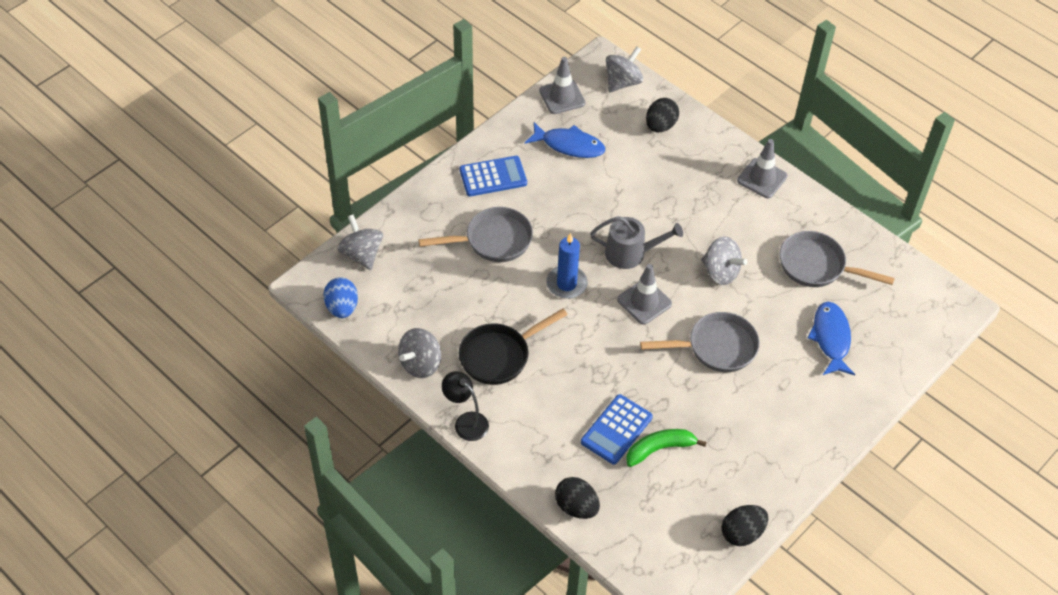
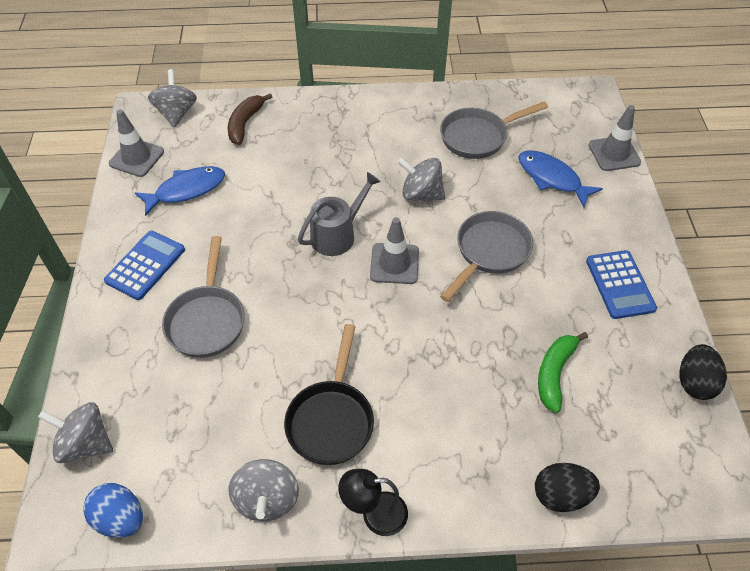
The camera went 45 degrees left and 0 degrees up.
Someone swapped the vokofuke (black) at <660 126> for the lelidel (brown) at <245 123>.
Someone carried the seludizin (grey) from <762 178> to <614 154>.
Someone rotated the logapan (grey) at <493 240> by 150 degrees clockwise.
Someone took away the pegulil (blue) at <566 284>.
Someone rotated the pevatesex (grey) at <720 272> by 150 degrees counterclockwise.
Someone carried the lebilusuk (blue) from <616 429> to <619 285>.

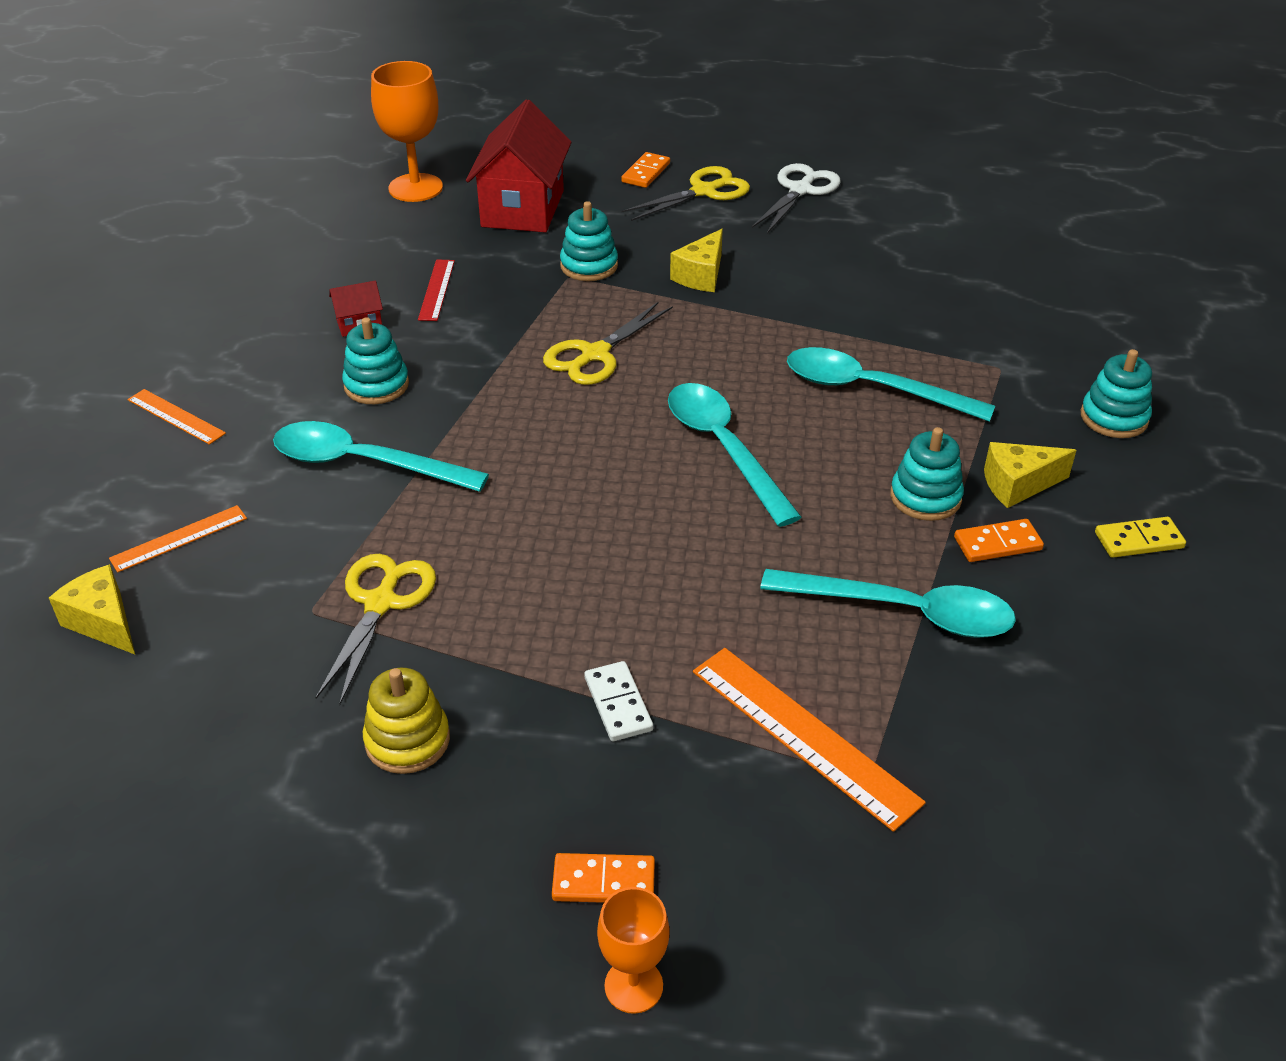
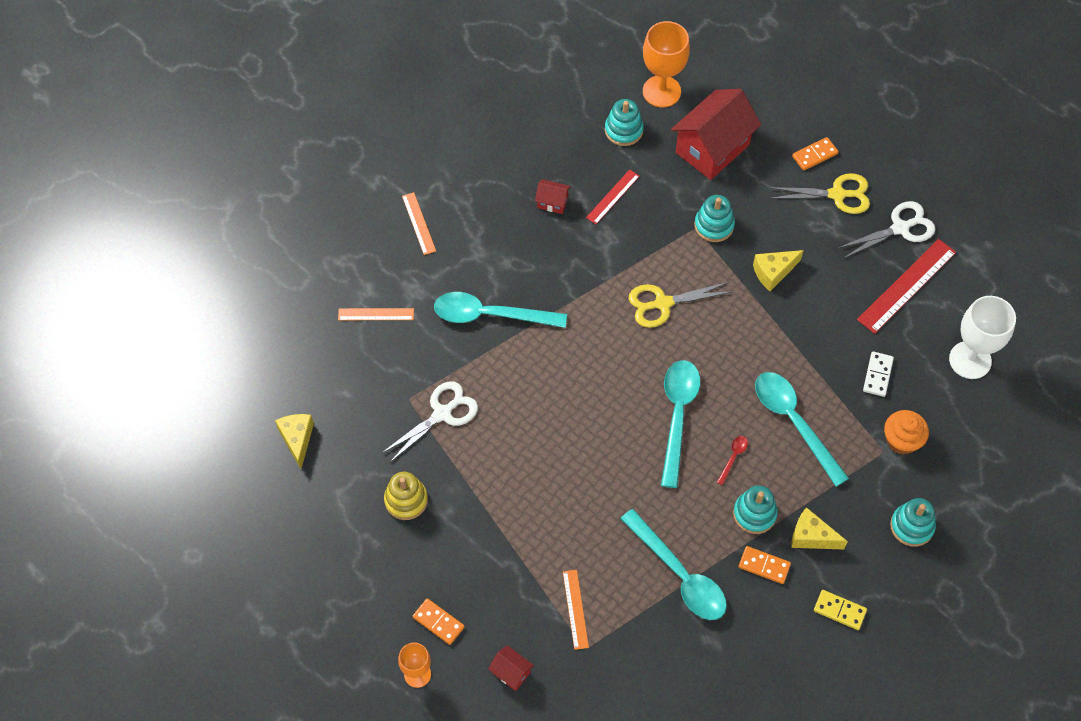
The camera went 35 degrees right and 20 degrees up.
Someone carried the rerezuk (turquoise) from <376 385> to <623 130>.
Someone rotated the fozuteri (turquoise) at <364 463> by 45 degrees counterclockwise.
Someone repainted the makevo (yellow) at <381 603>, which became the makevo (white) at <442 413>.
Someone carried the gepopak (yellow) from <103 622> to <297 439>.
Someone scaled the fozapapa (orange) at <803 735> by 0.57.
Someone carried the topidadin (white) from <618 704> to <877 375>.
Someone put down the fozapapa (red) at <907 286>.
Someone put down the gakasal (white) at <970 360>.
Someone put down the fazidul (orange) at <901 440>.
Someone put down the fozuteri (red) at <733 457>.
Someone put down the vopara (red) at <511 672>.

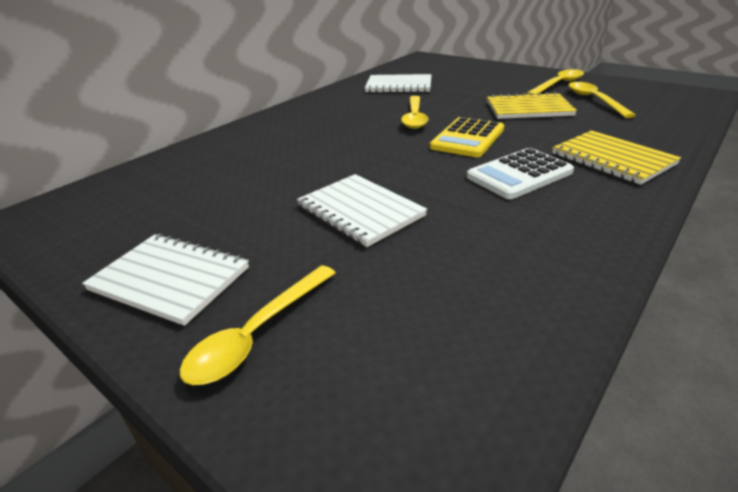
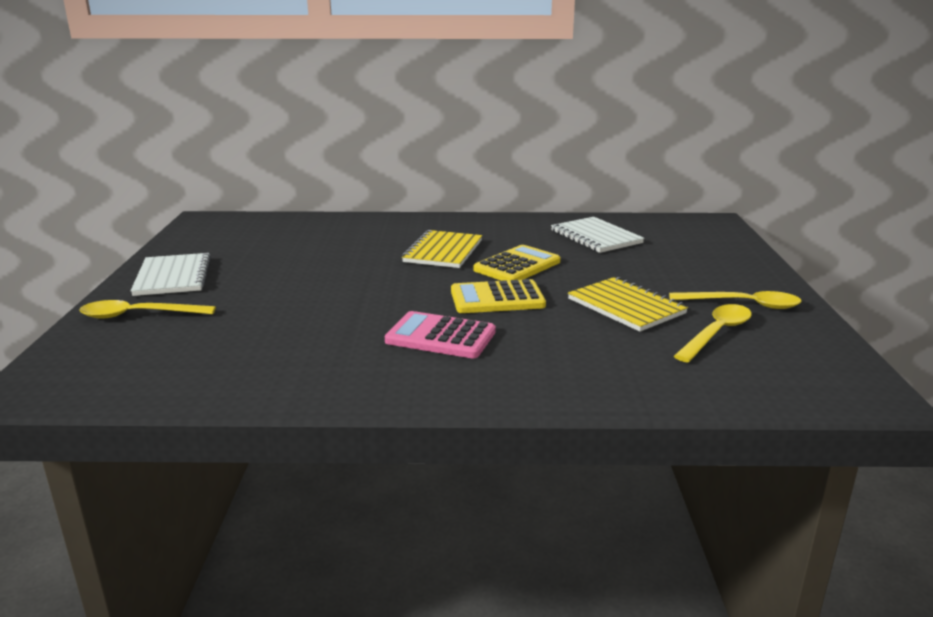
The camera went 50 degrees right and 10 degrees down.
Someone swapped the fozuteri (yellow) at <414 117> for the lebilusuk (yellow) at <517 266>.
Someone carried the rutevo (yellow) from <612 159> to <443 251>.
Someone repainted the lebilusuk (white) at <519 174>, which became the lebilusuk (pink) at <440 336>.
Someone took away the rutevo (white) at <360 211>.

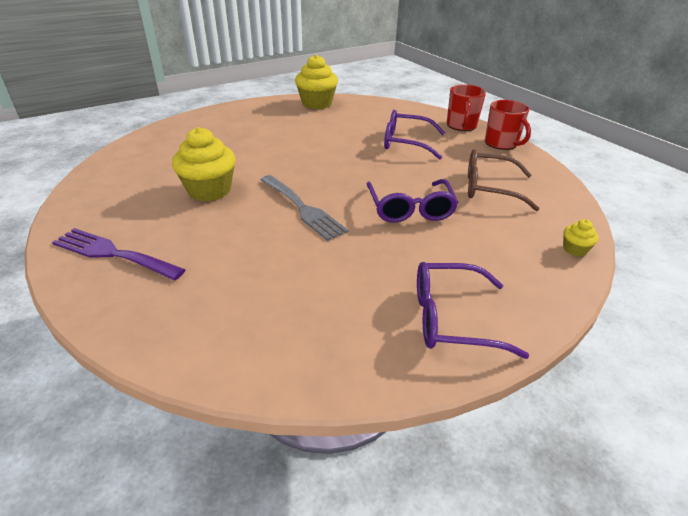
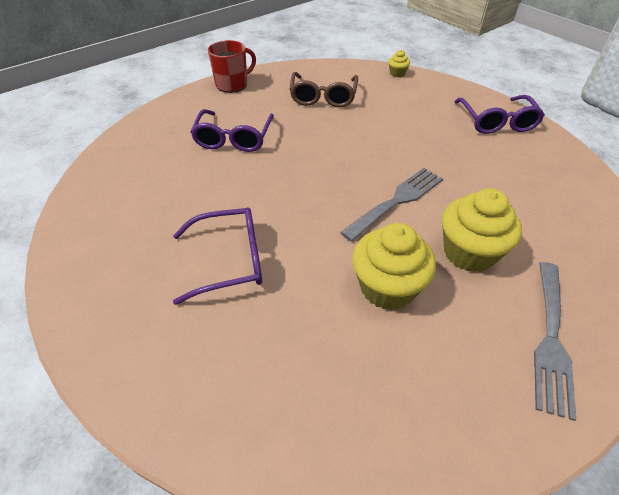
The camera went 95 degrees left and 10 degrees up.
Someone carried the fazidul (yellow) from <316 103> to <469 252>.
Someone took away the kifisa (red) at <461 125>.
Someone carried the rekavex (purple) from <410 209> to <229 260>.
Someone repainted the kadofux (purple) at <113 254>, which became the kadofux (grey) at <551 339>.

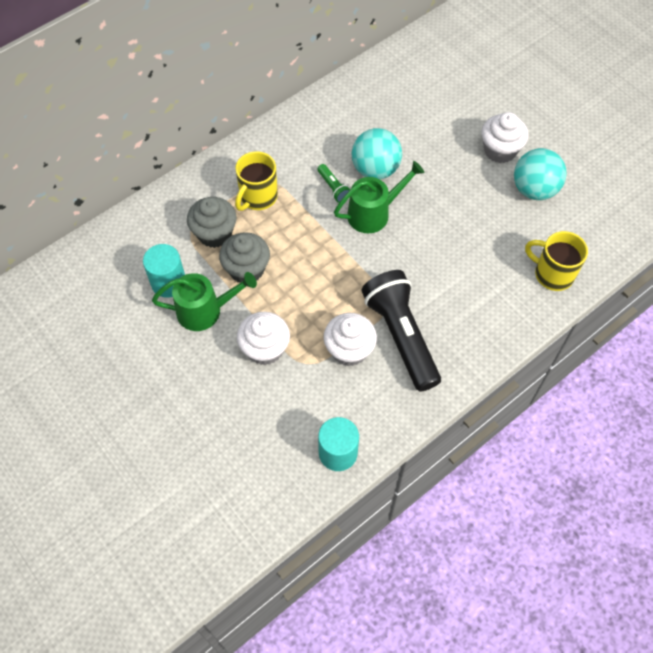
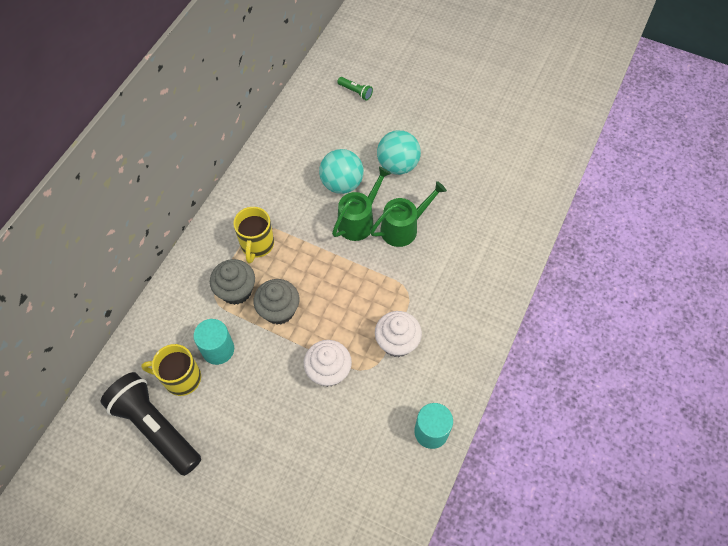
The camera went 25 degrees left and 0 degrees up.
Someone took away the fazidul (white) at <500 150>.
Someone carried the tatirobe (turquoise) from <534 189> to <397 165>.
Someone carried the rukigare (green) from <333 188> to <356 92>.
Someone carried the kifisa (yellow) from <552 274> to <181 378>.
Someone carried the rukigare (black) from <400 336> to <155 427>.
Someone carried the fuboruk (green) from <205 310> to <403 228>.

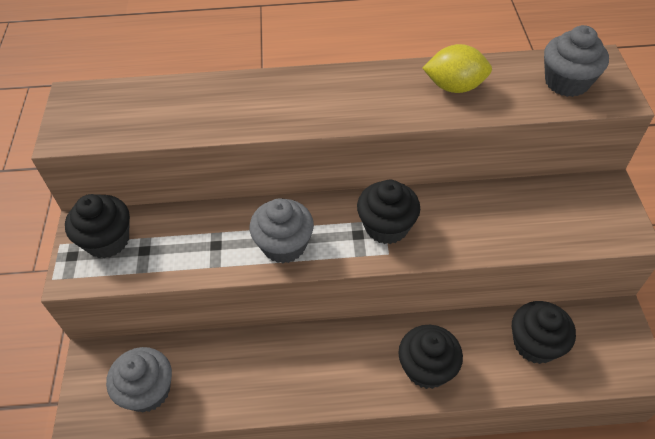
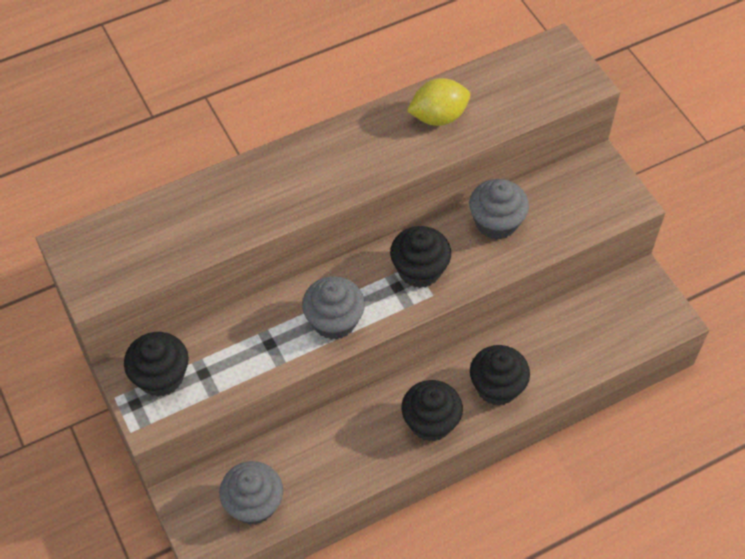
The camera went 25 degrees left and 5 degrees up.
Someone carried the fazidul (grey) from <566 82> to <496 222>.
Someone carried the fazidul (black) from <535 344> to <430 422>.

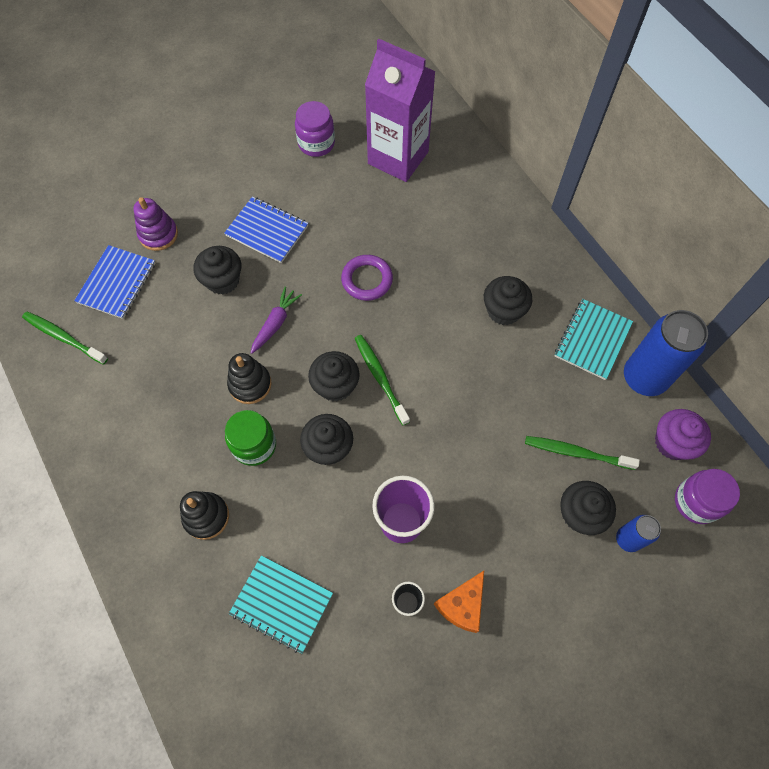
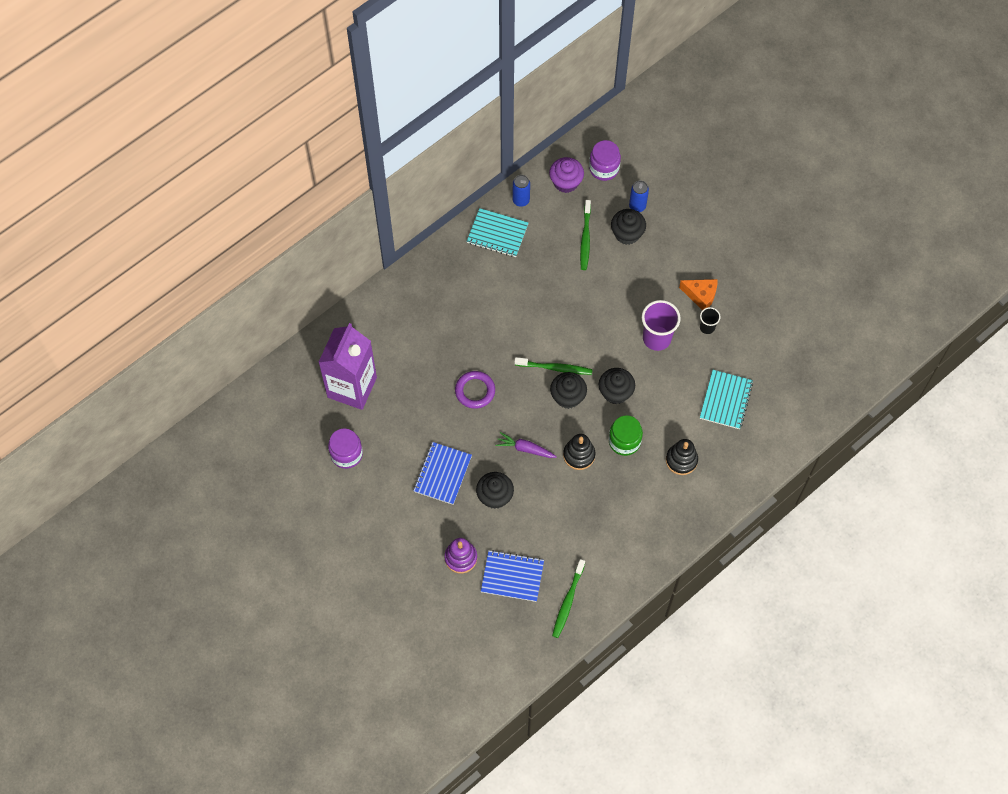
The camera went 100 degrees left and 0 degrees up.
Someone took away the fazidul (black) at <503 310>.
Someone scaled the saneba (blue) at <644 378> by 0.52.
Someone rotated the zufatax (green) at <380 377> by 135 degrees counterclockwise.

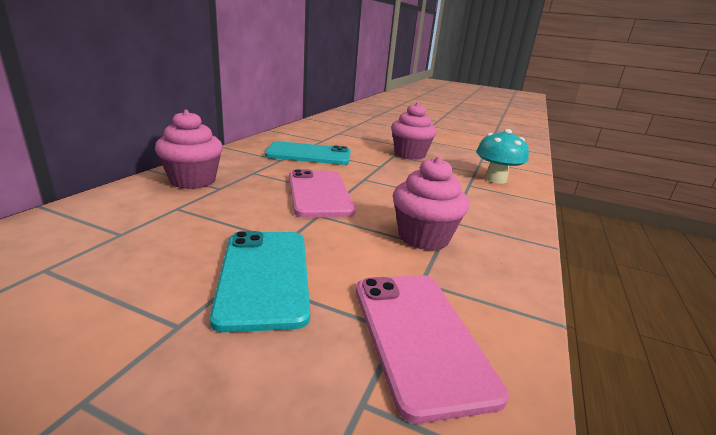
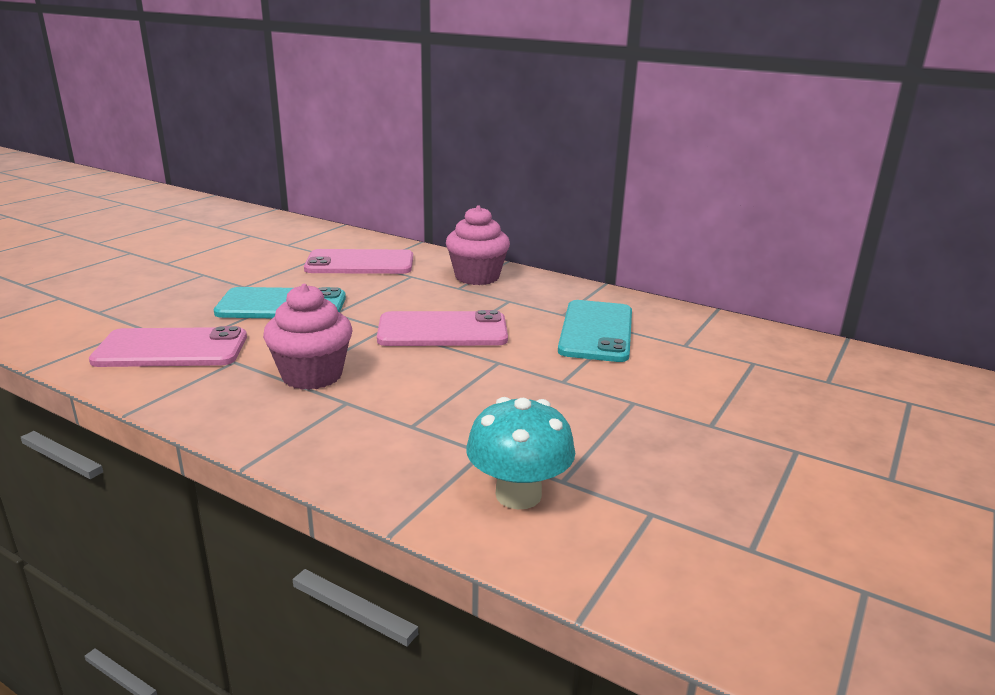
The camera went 100 degrees right and 0 degrees up.
Someone took away the fazidul (pink) at <410 154>.
Someone put down the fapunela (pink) at <360 263>.

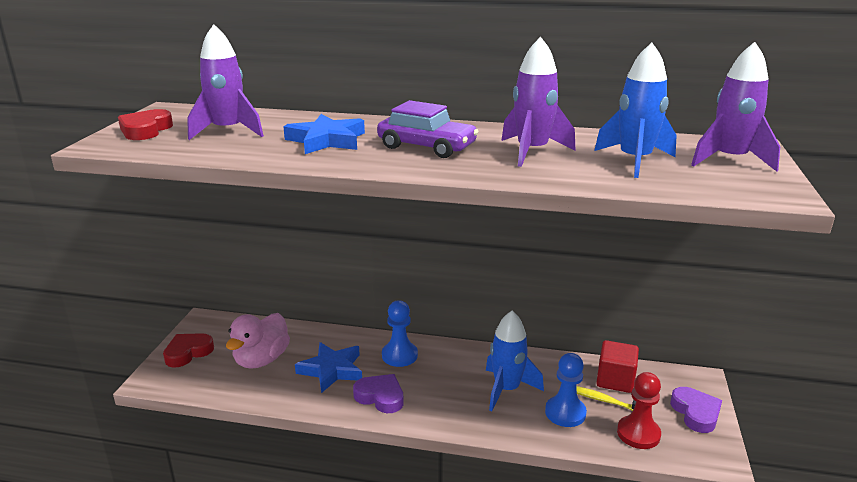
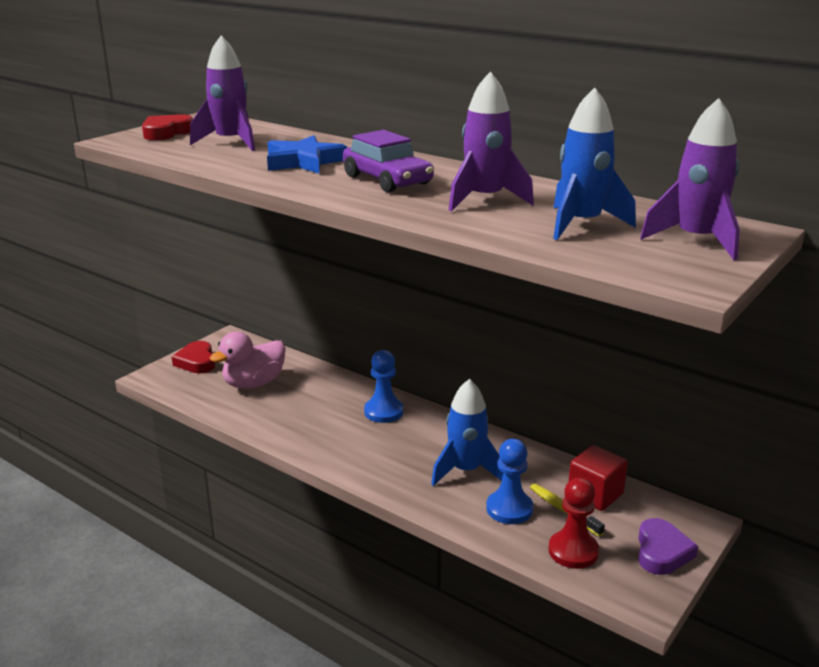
The camera went 25 degrees right and 0 degrees up.
Someone rotated the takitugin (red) at <188 352> by 90 degrees counterclockwise.
Someone took away the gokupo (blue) at <332 370>.
Someone took away the takitugin (purple) at <380 397>.

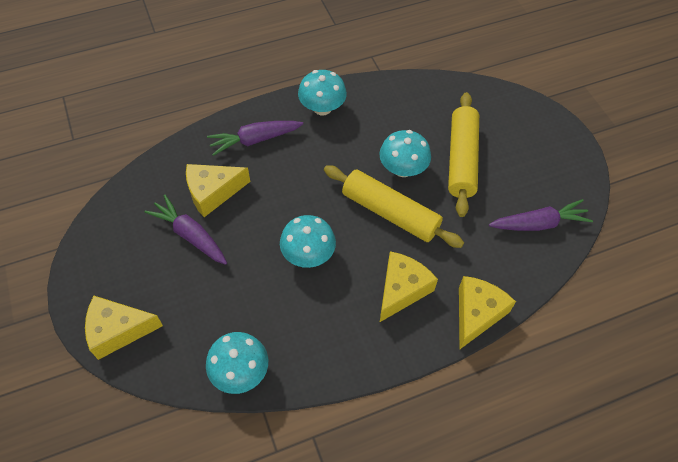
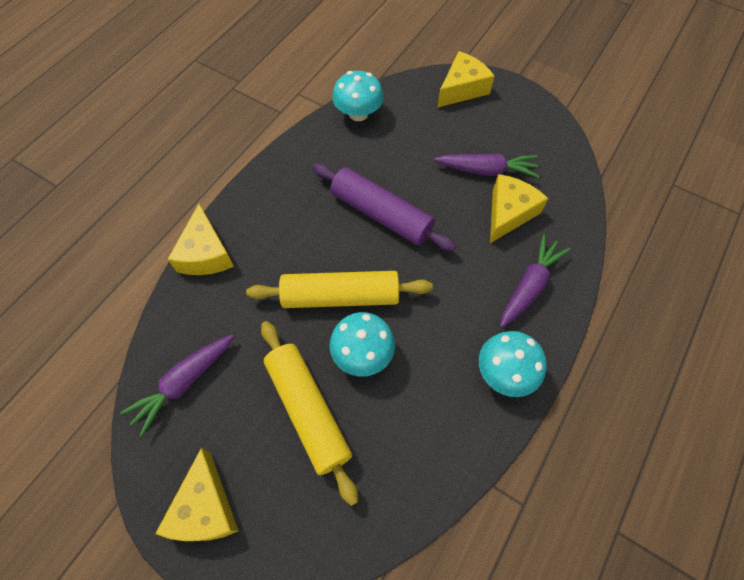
The camera went 145 degrees right and 5 degrees up.
Someone swapped the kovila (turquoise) at <308 254> for the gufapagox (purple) at <381 214>.
Someone carried the gepopak (yellow) from <401 290> to <205 508>.

